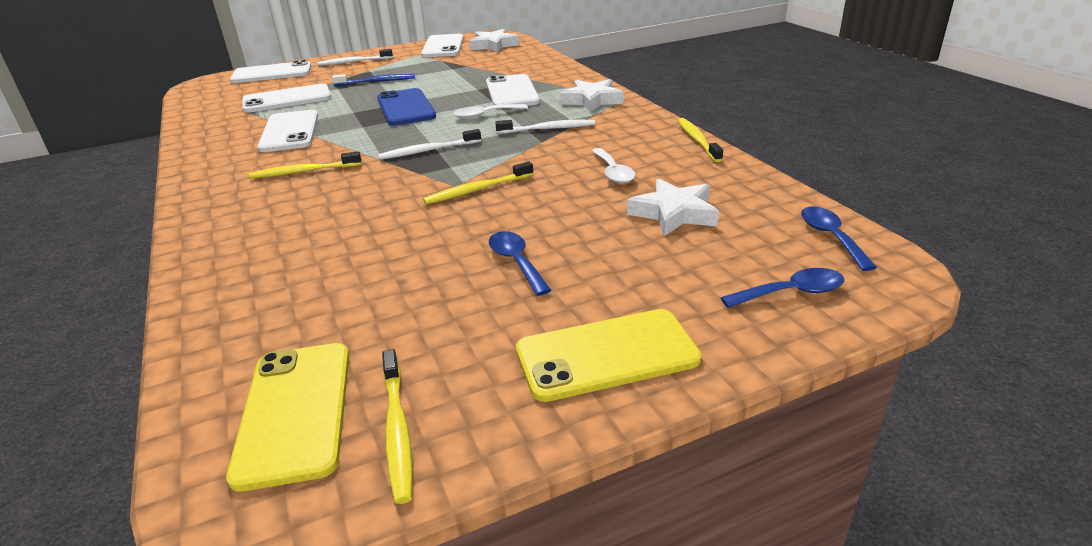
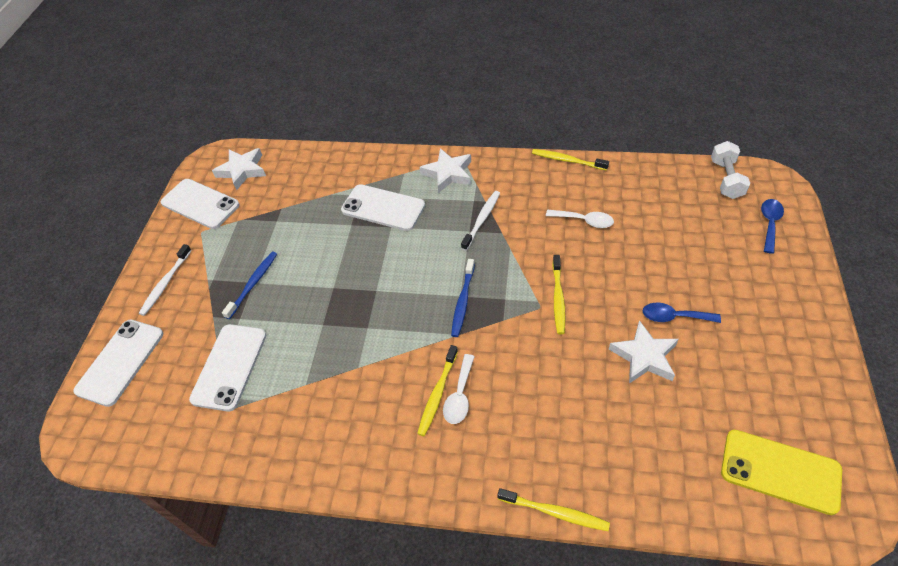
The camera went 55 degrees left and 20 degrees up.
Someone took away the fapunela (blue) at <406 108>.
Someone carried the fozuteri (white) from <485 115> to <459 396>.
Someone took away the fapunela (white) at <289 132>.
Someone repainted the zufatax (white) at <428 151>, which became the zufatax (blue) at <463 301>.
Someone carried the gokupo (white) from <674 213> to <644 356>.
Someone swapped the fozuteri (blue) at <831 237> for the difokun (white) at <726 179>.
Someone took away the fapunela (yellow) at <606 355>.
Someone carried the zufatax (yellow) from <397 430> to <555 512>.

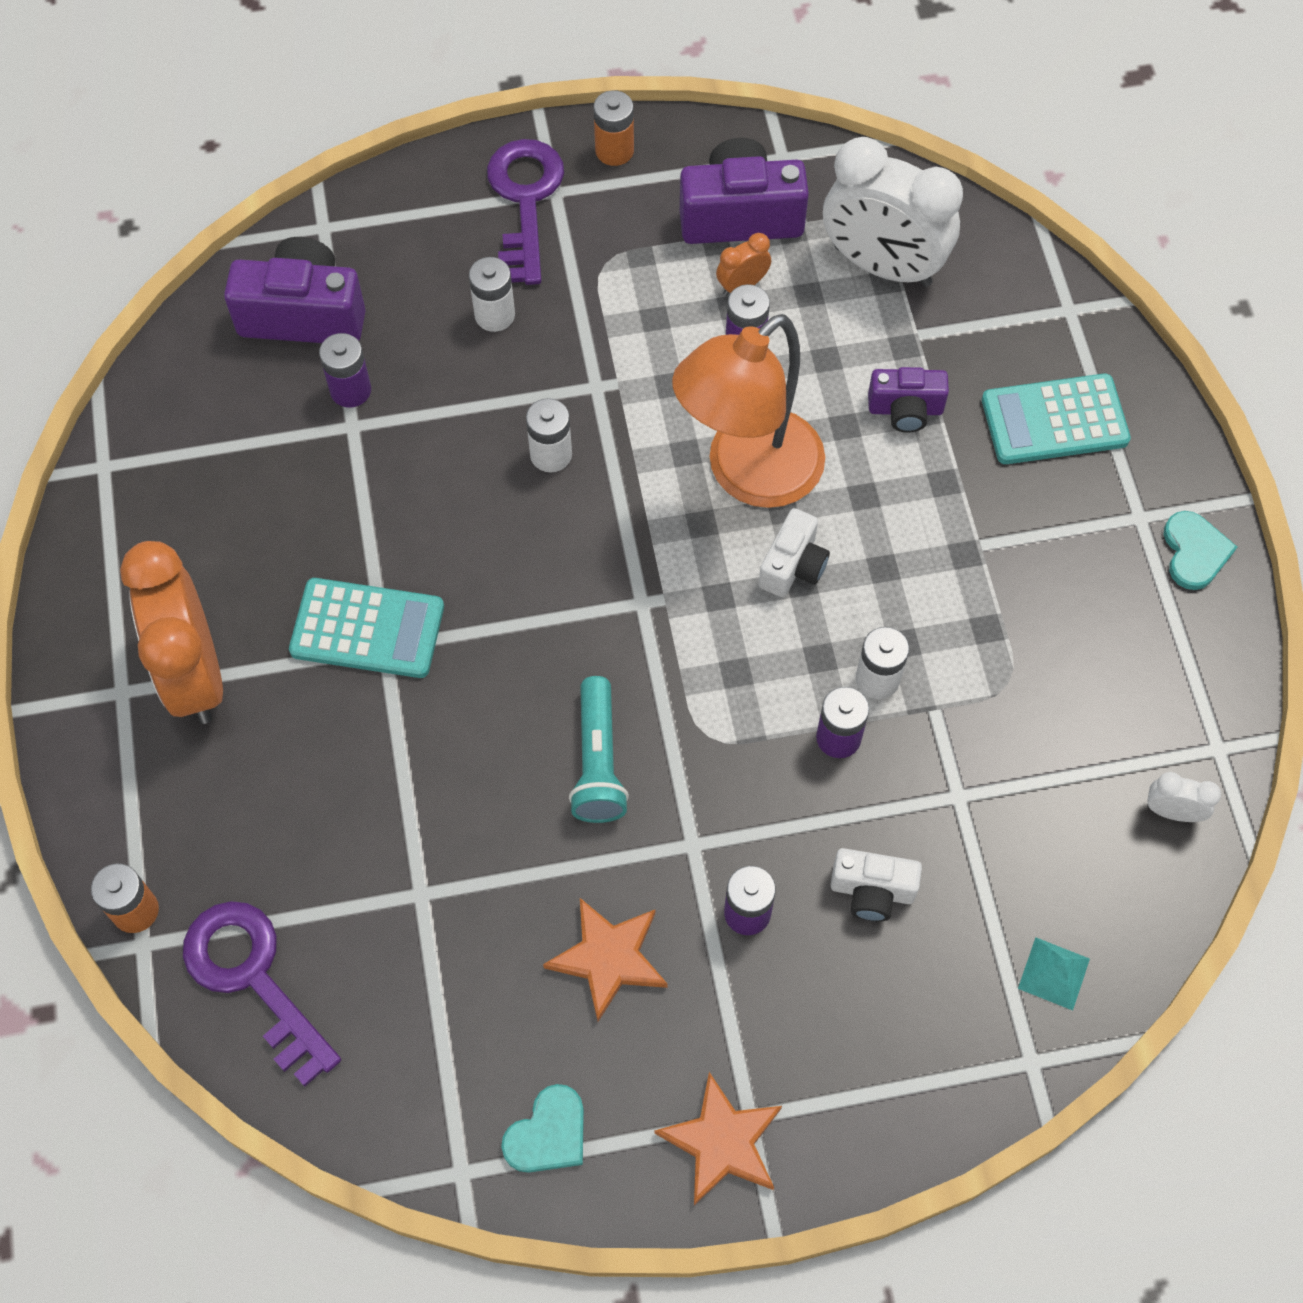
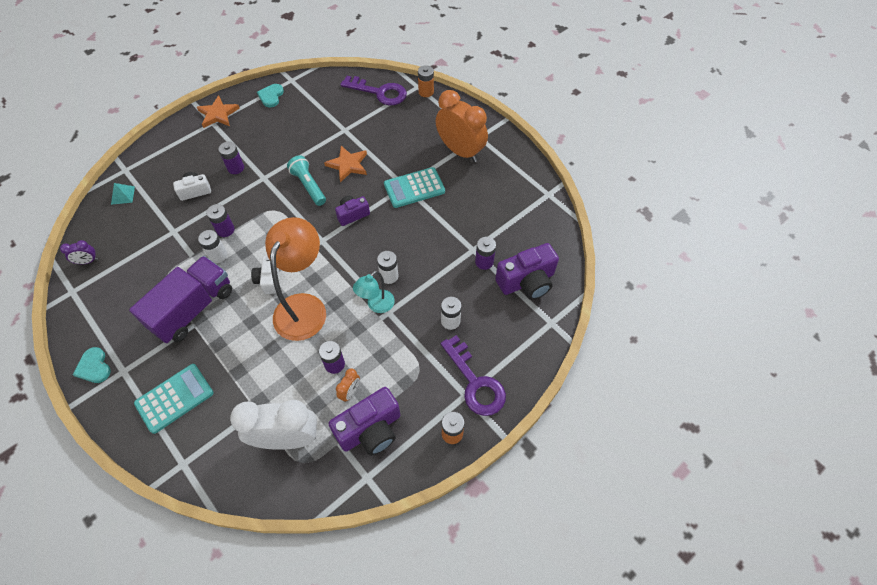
The camera went 150 degrees right and 5 degrees down.
Someone carried the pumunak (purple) from <905 410> to <352 214>.
Someone repainted the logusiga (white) at <1172 811>, which became the logusiga (purple) at <87 261>.
Someone carried the gokupo (orange) from <608 958> to <348 165>.
Someone put down the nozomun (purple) at <193 309>.
Someone put down the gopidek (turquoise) at <376 305>.

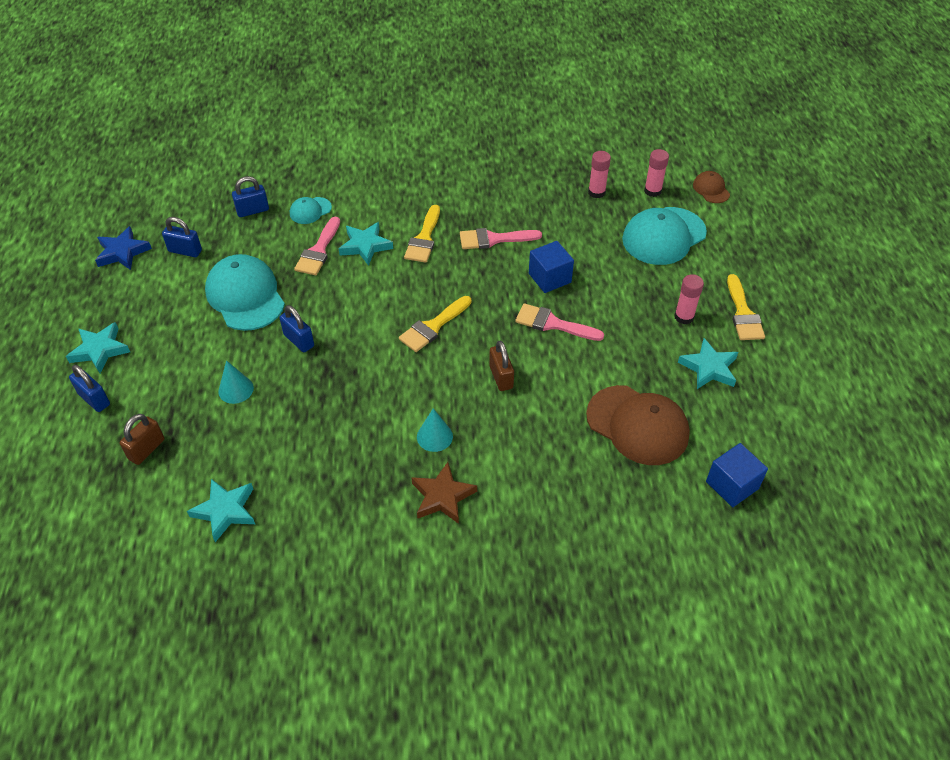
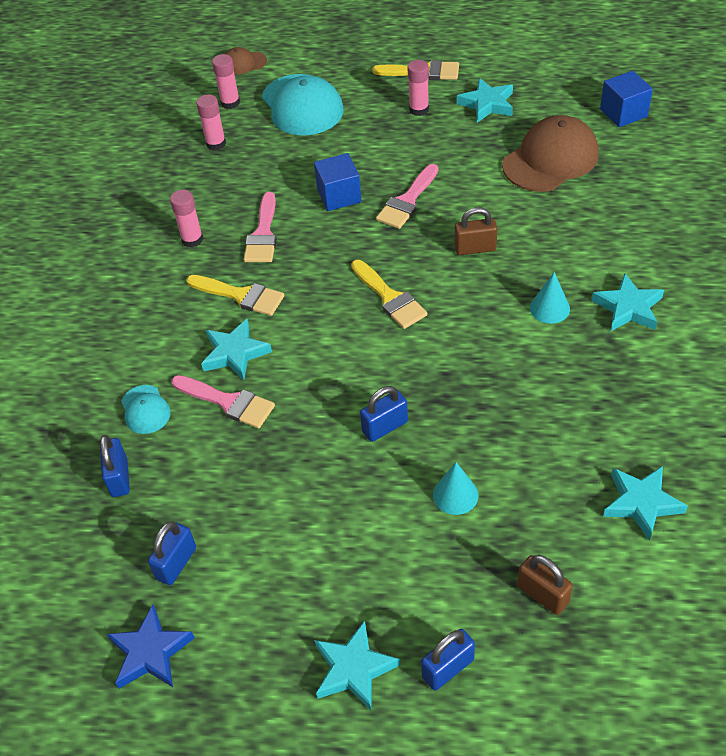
The camera went 75 degrees left and 0 degrees up.
Someone took away the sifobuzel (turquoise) at <245 296>.
Someone repainted the gokupo (brown) at <442 496>, which became the gokupo (turquoise) at <628 308>.
Someone put down the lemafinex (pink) at <192 239>.

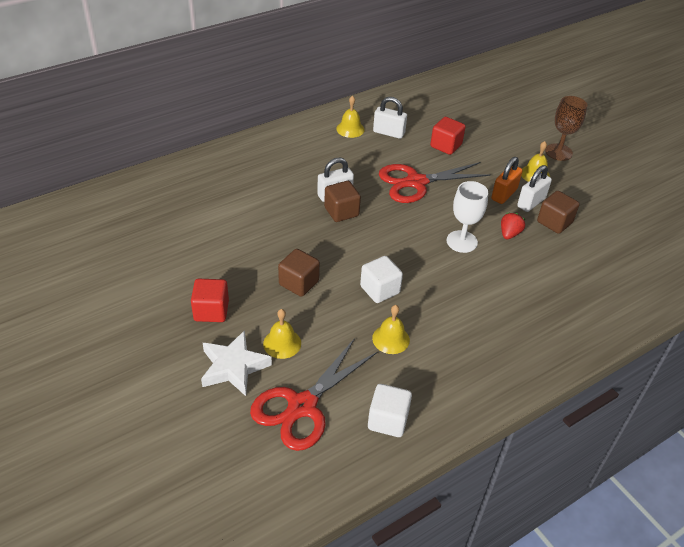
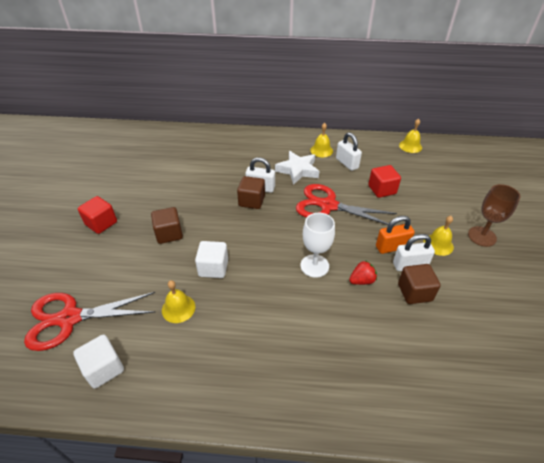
The camera went 40 degrees right and 0 degrees up.
Someone carried the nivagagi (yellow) from <282 343> to <410 146>.
Someone carried the gokupo (white) from <234 367> to <298 170>.

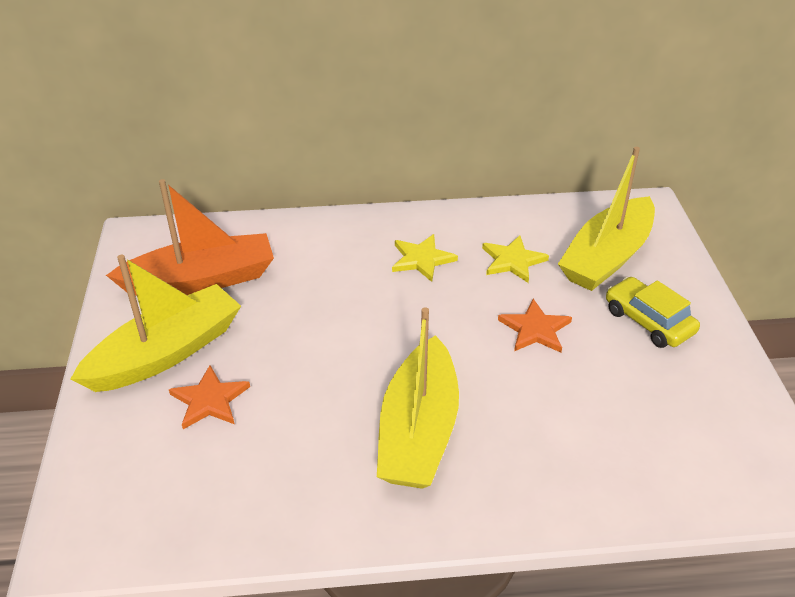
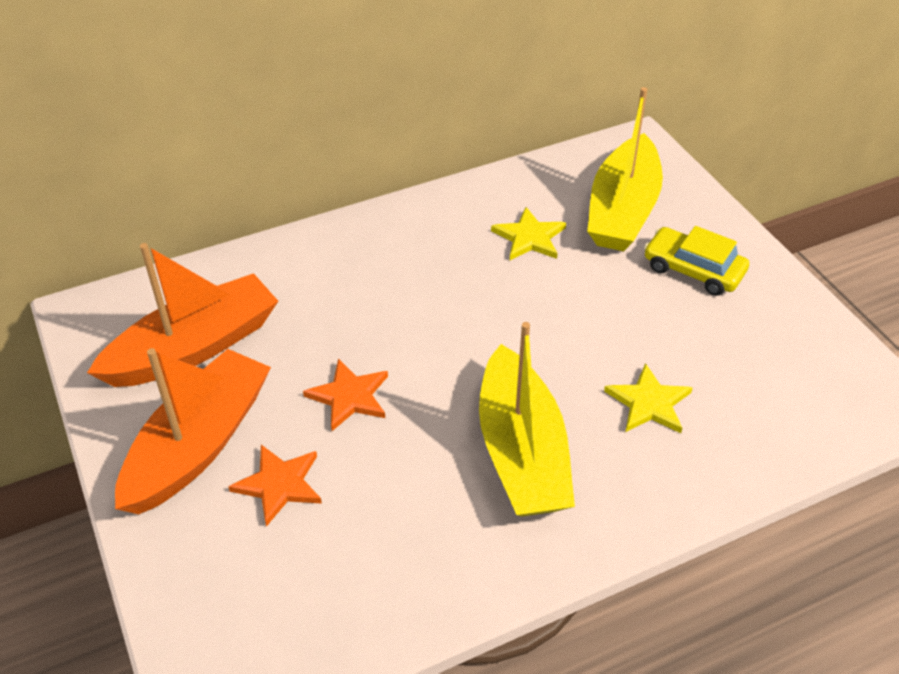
The camera went 20 degrees left and 5 degrees up.
Someone carried the gokupo (yellow) from <421 259> to <649 403>.
Someone repainted the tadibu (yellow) at <166 353>, which became the tadibu (orange) at <199 444>.
Someone carried the gokupo (orange) from <535 329> to <349 396>.

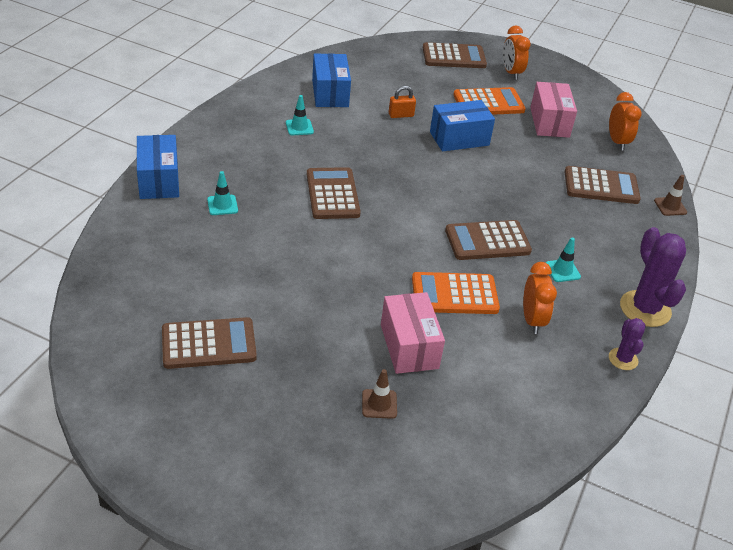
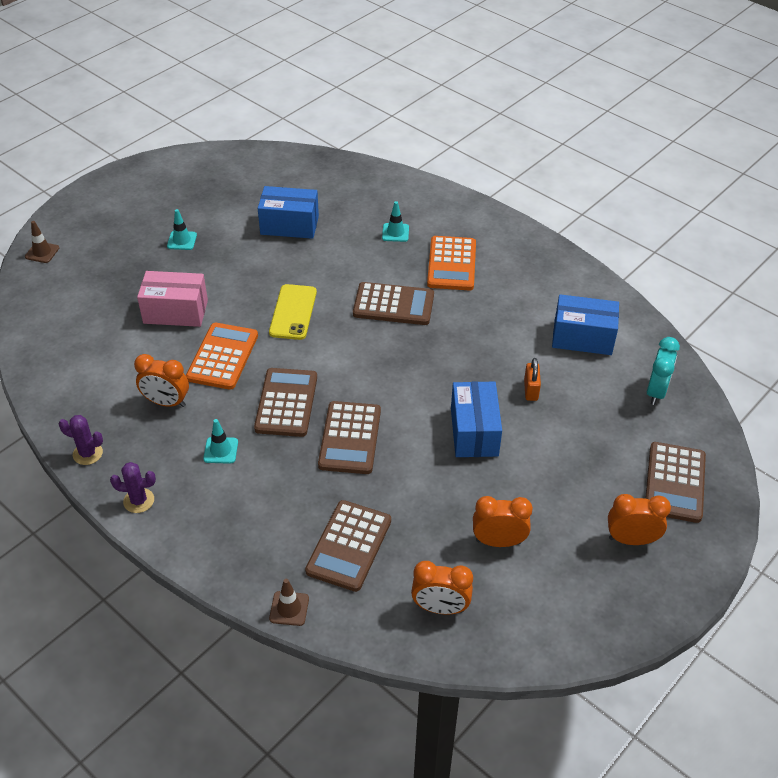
The camera went 110 degrees right and 5 degrees up.
Someone swapped the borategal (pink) at <549 122> for the logusiga (orange) at <498 541>.
Someone carried the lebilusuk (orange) from <488 103> to <451 264>.
Someone carried the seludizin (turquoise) from <299 127> to <182 240>.
Someone carried the borategal (blue) from <159 180> to <289 225>.
Someone scaled the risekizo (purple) at <645 309> by 0.55.
Someone carried the lebilusuk (brown) from <209 344> to <350 438>.
Someone carried the seludizin (brown) from <379 404> to <42 252>.
Someone put down the fapunela (yellow) at <293 312>.
Someone put down the logusiga (turquoise) at <656 392>.

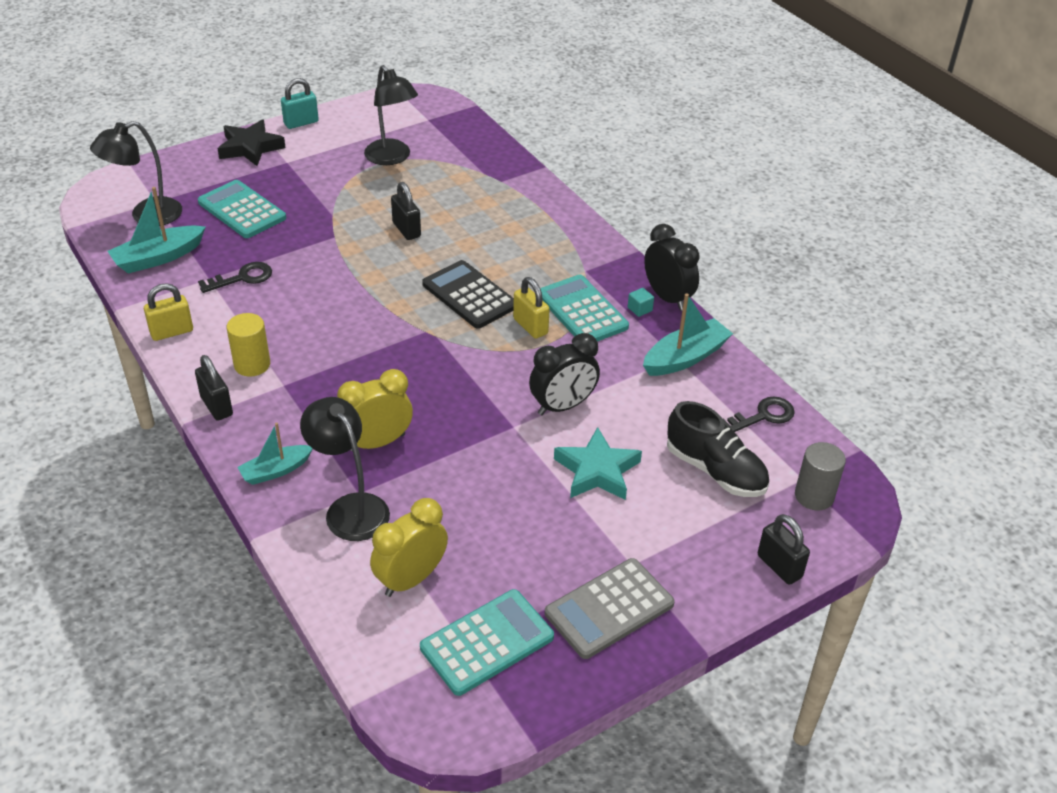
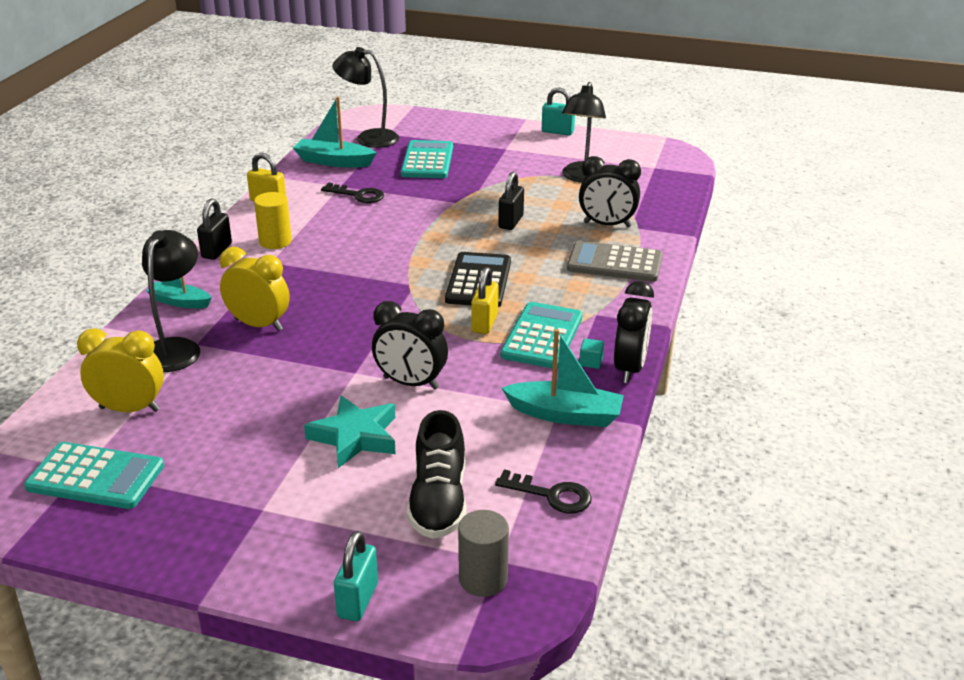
The camera went 50 degrees right and 10 degrees down.
Someone took away the gokupo (black) at <250 147>.
Someone repainted the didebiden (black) at <779 566>, which became the didebiden (turquoise) at <358 600>.
Someone carried the lebilusuk (grey) from <609 609> to <614 263>.
Someone put down the logusiga (black) at <607 224>.

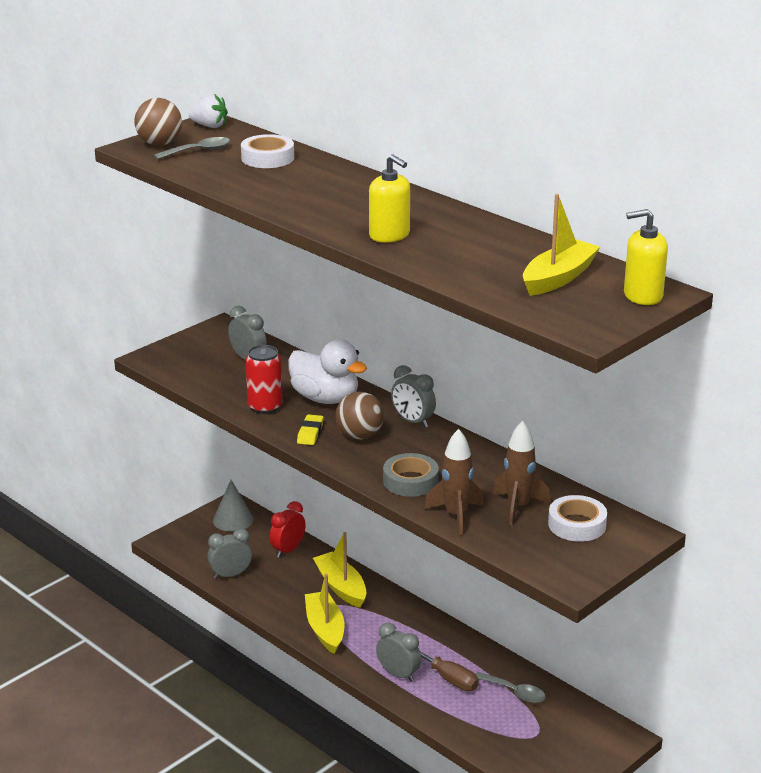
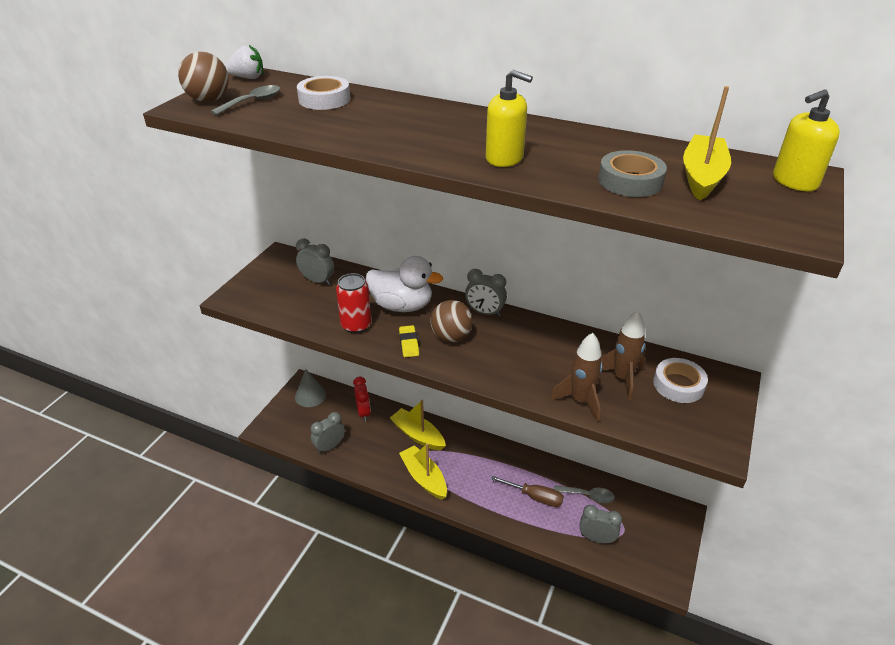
The camera went 20 degrees left and 10 degrees up.
Someone carried the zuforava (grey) from <410 481> to <630 181>.
Someone rotated the logusiga (red) at <288 550> by 150 degrees clockwise.
Someone carried the logusiga (grey) from <398 674> to <596 538>.

